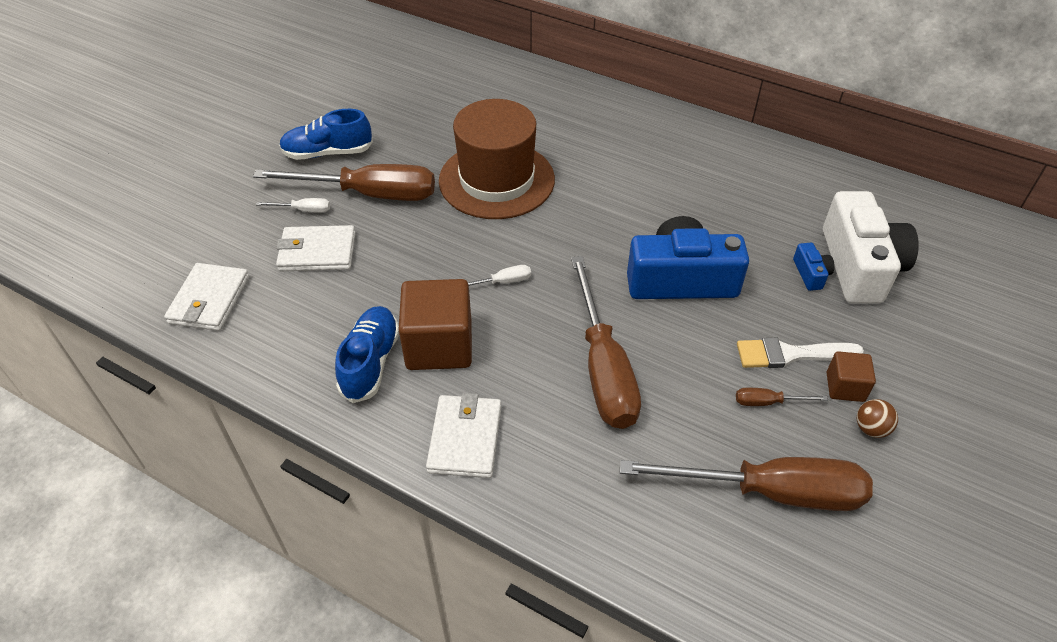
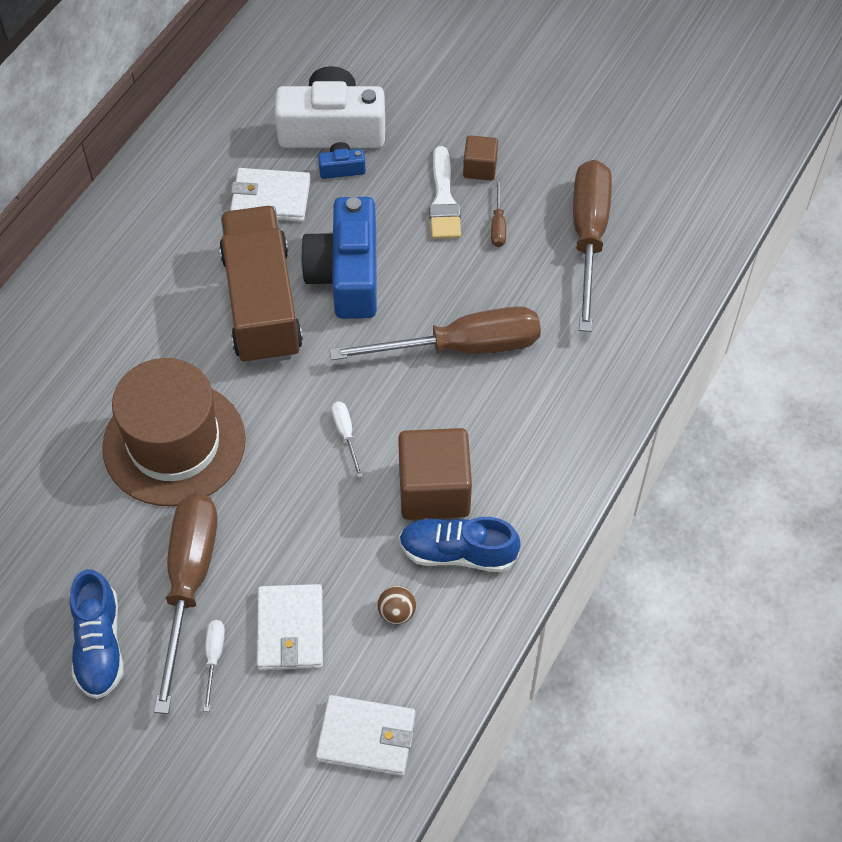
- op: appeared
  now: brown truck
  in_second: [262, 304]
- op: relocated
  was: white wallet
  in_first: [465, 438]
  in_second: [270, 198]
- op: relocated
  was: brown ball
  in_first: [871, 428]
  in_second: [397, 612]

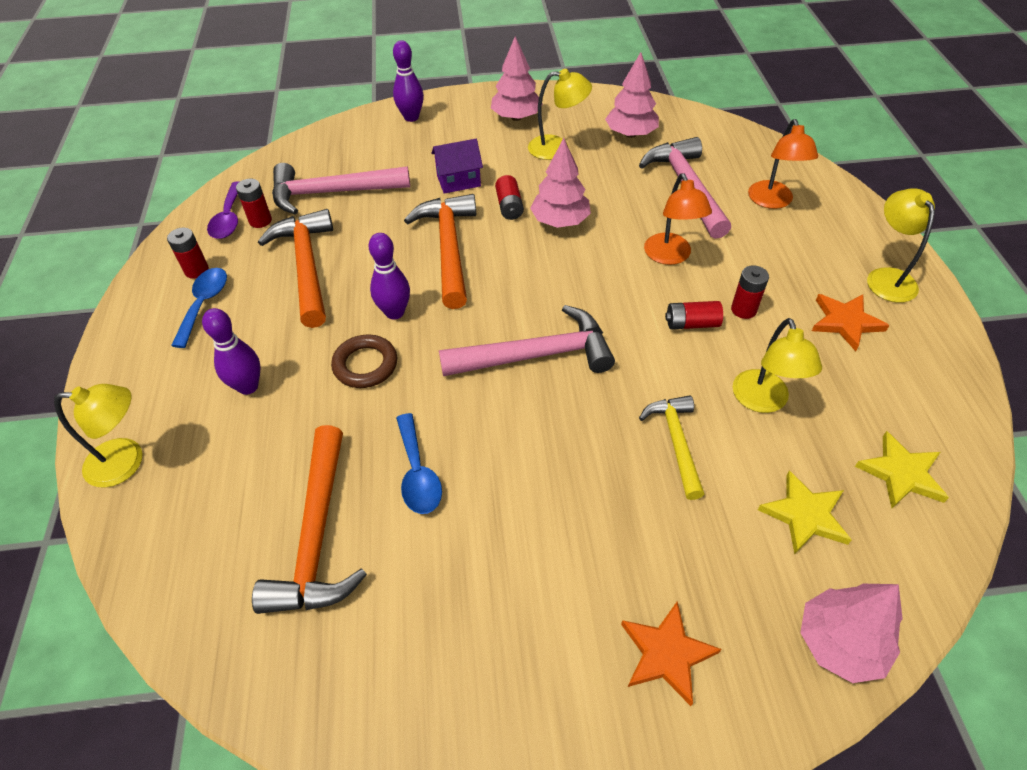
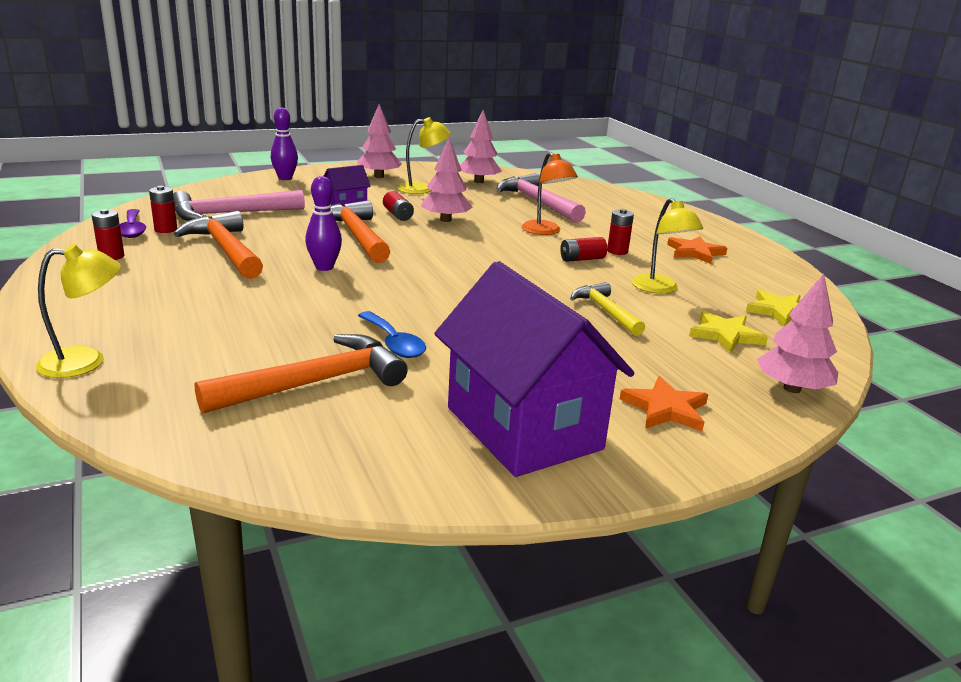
- op: missing
  was: blue spoon
  in_first: [204, 304]
- op: missing
  was: purple bowling pin
  in_first: [248, 386]
- op: missing
  was: brown ring
  in_first: [365, 365]
- op: missing
  was: pink hammer
  in_first: [536, 355]
- op: missing
  was: orange lamp
  in_first: [772, 201]
- op: missing
  was: yellow lamp
  in_first: [887, 277]
- op: appeared
  now: purple house
  in_second: [523, 428]
- op: spun
  was: orange hammer
  in_first: [317, 535]
  in_second: [315, 383]
  clockwise: -105

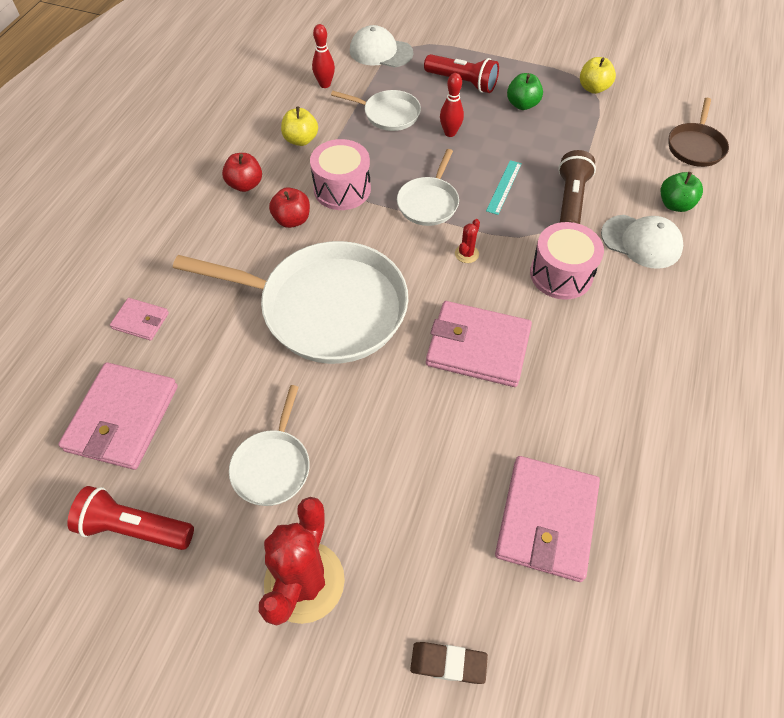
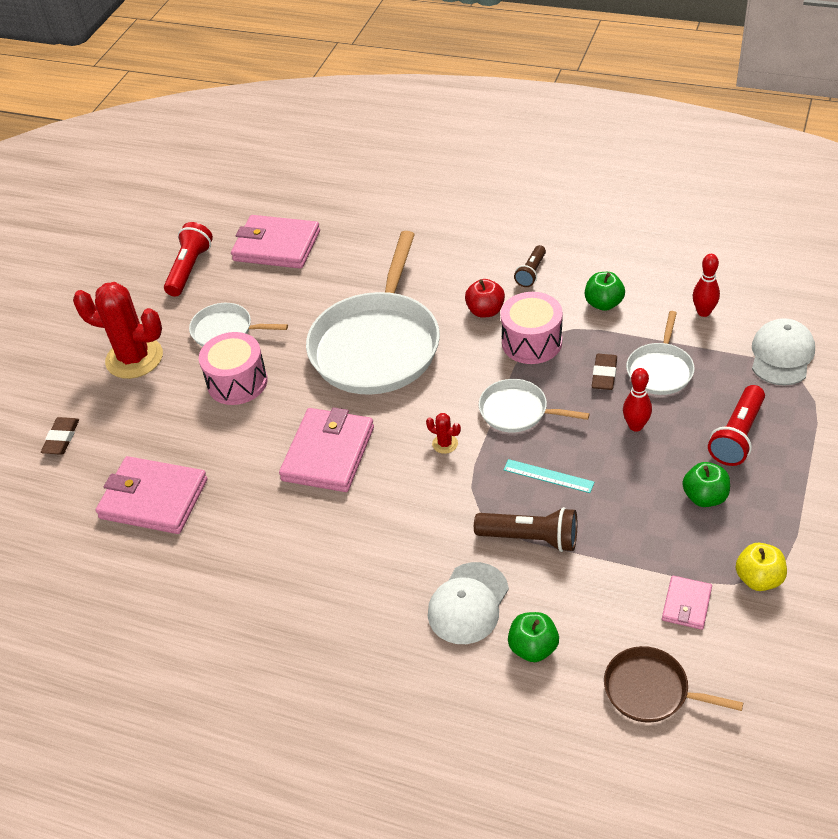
- op: appeared
  now: brown eraser
  in_second: [604, 374]
- op: relocated
  was: pink wallet
  in_first: [140, 321]
  in_second: [686, 604]
- op: relocated
  was: pink drum
  in_first: [561, 274]
  in_second: [237, 382]
- op: exchanged
  was: red apple
  now: brown flashlight
  in_first: [245, 185]
  in_second: [531, 273]
- op: colour
  was: yellow apple
  now: green apple
  in_first: [301, 140]
  in_second: [603, 303]

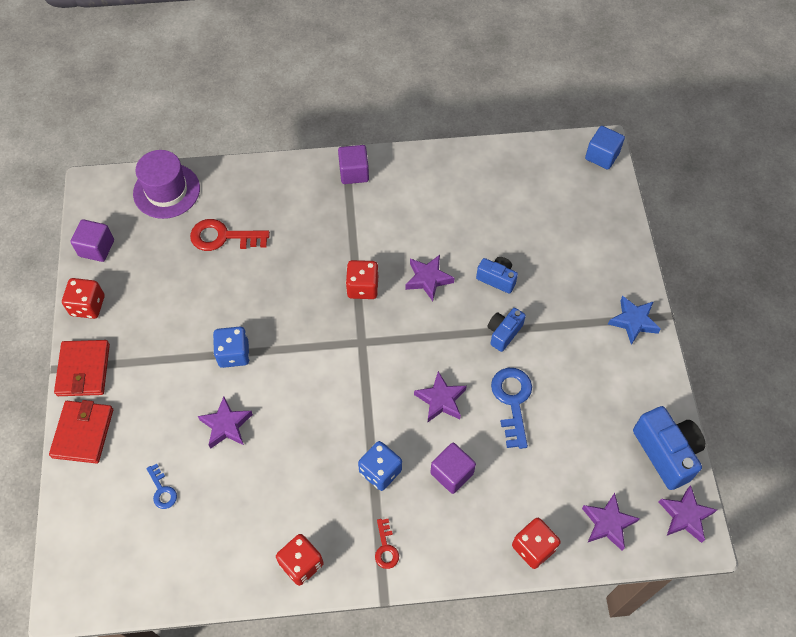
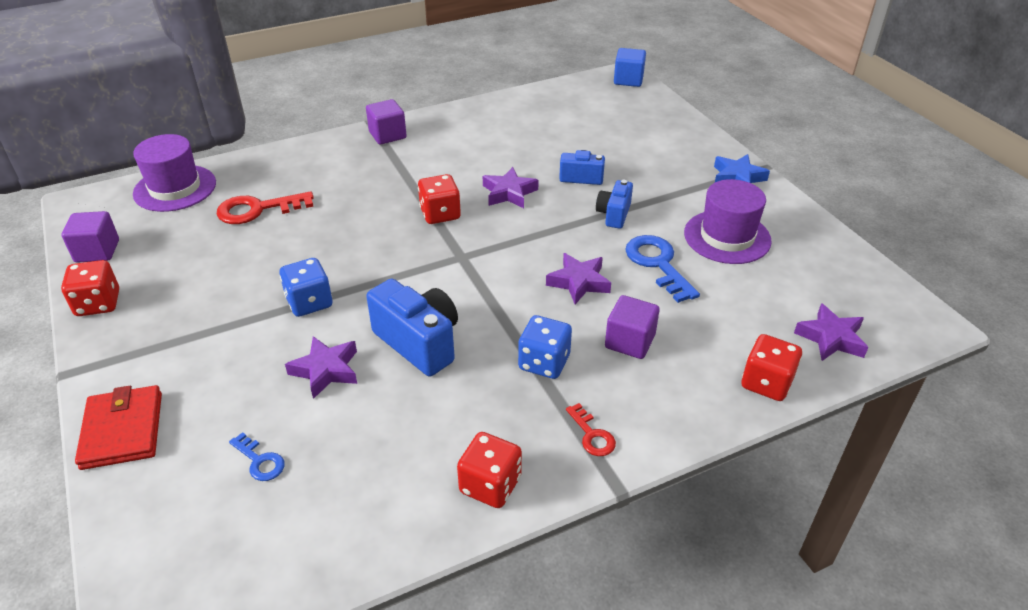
- op: missing
  was: red wallet
  in_first: [83, 370]
- op: missing
  was: purple star
  in_first: [685, 516]
- op: appeared
  now: purple hat
  in_second: [727, 237]
- op: relocated
  was: blue camera
  in_first: [666, 453]
  in_second: [419, 343]

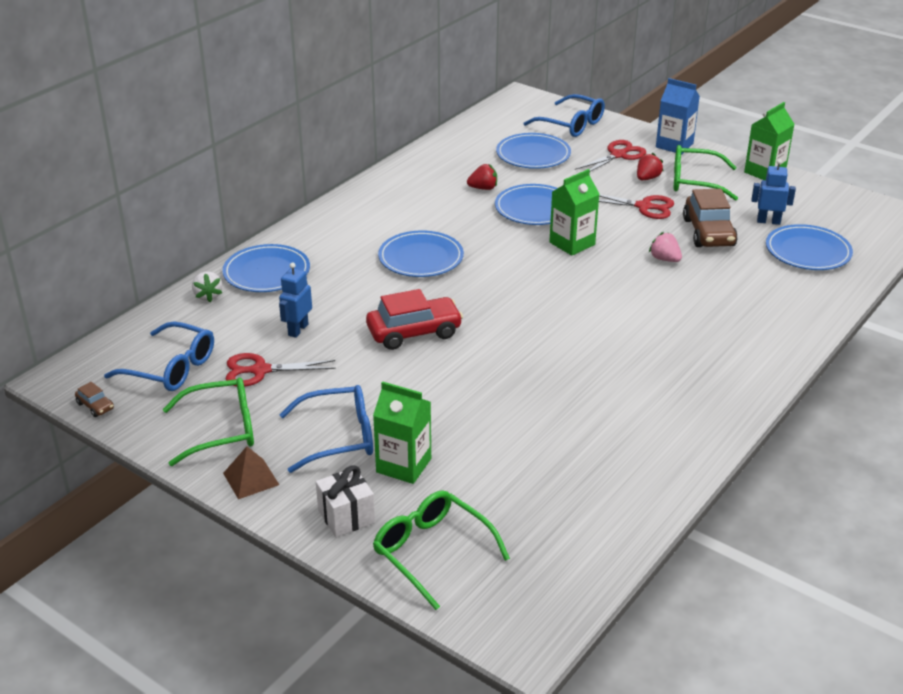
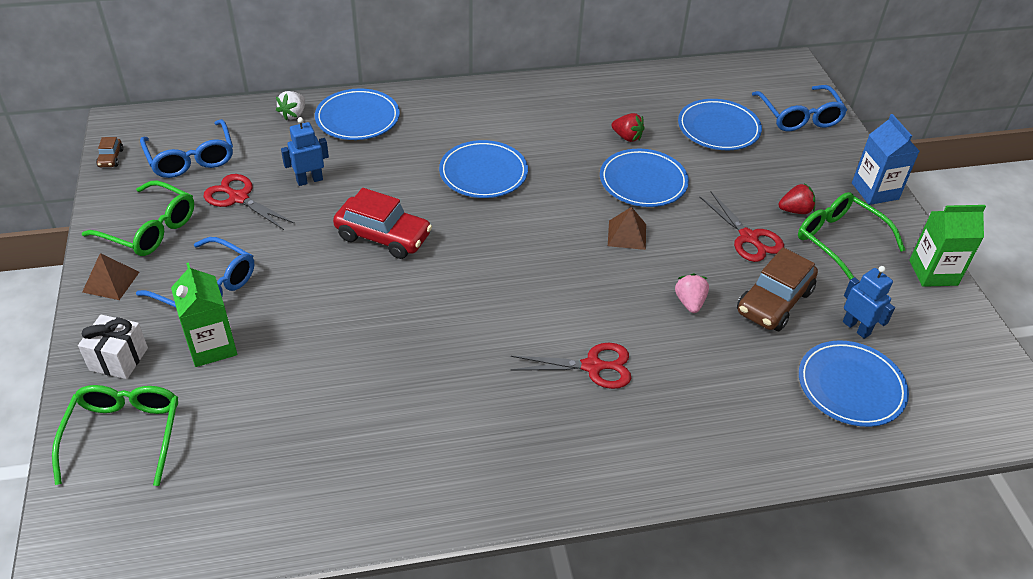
- op: relocated
  was: red scissors
  in_first: [618, 155]
  in_second: [592, 366]
- op: exchanged
  was: green carton
  now: brown pyramid
  in_first: [572, 243]
  in_second: [627, 235]

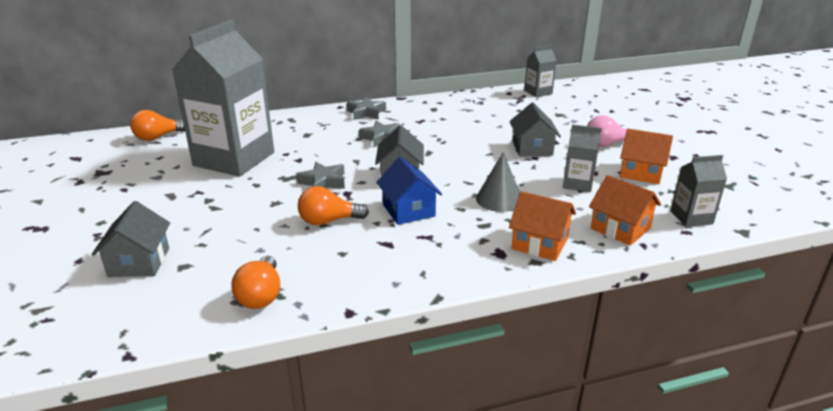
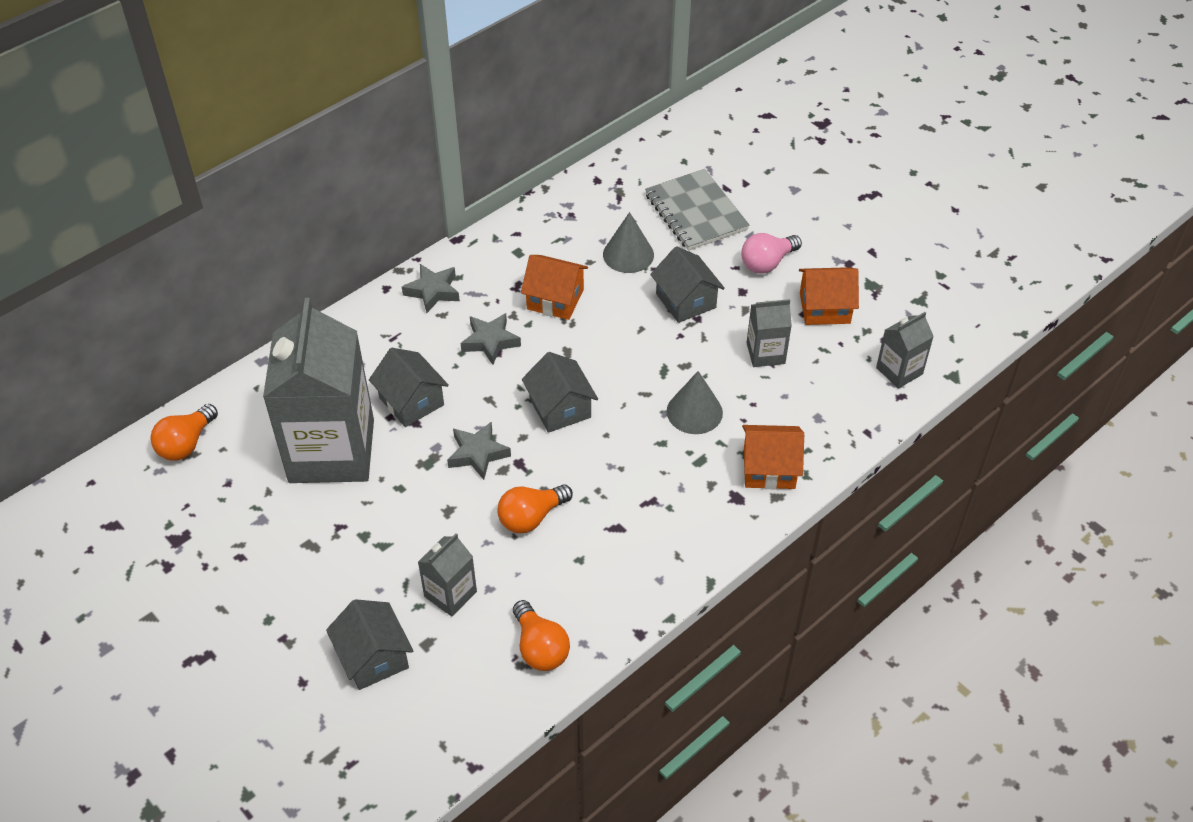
- op: missing
  was: blue house
  in_first: [408, 210]
- op: appeared
  now: grey house
  in_second: [411, 401]
- op: appeared
  now: grey cone
  in_second: [628, 254]
- op: appeared
  now: grey notebook
  in_second: [696, 212]
- op: relocated
  was: grey carton
  in_first: [538, 92]
  in_second: [450, 594]
- op: relocated
  was: orange house
  in_first: [620, 228]
  in_second: [555, 299]

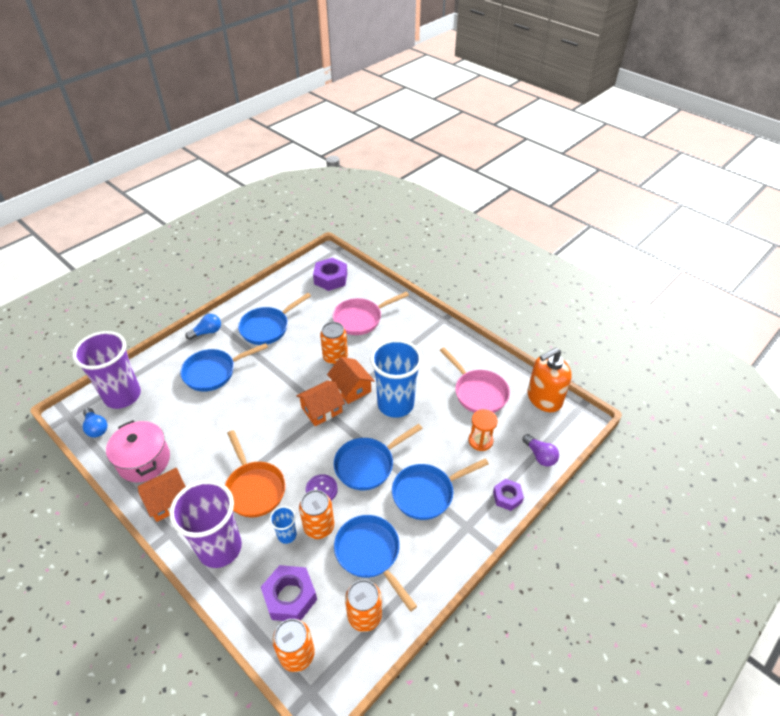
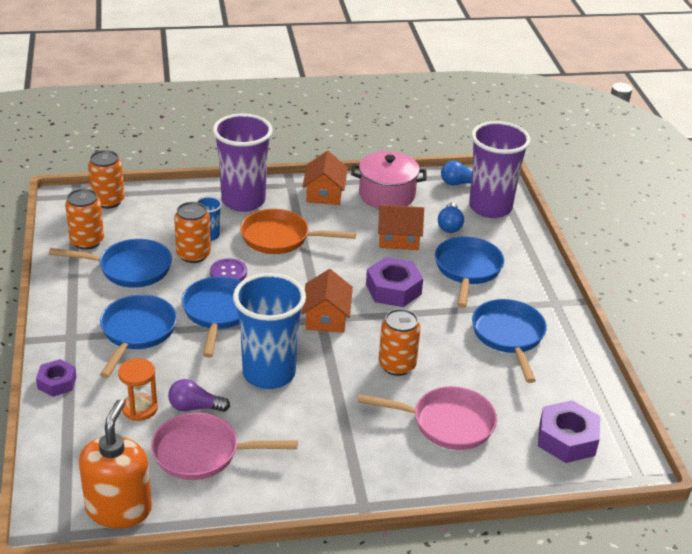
- op: relocated
  was: blue light bulb
  in_first: [207, 332]
  in_second: [450, 225]
- op: relocated
  was: purple nut
  in_first: [290, 597]
  in_second: [393, 289]
- op: relocated
  was: orange house
  in_first: [351, 388]
  in_second: [398, 239]
- op: relocated
  was: purple light bulb
  in_first: [540, 455]
  in_second: [195, 407]
- op: spun
  was: pink pan
  in_first: [361, 319]
  in_second: [447, 423]
  clockwise: 90

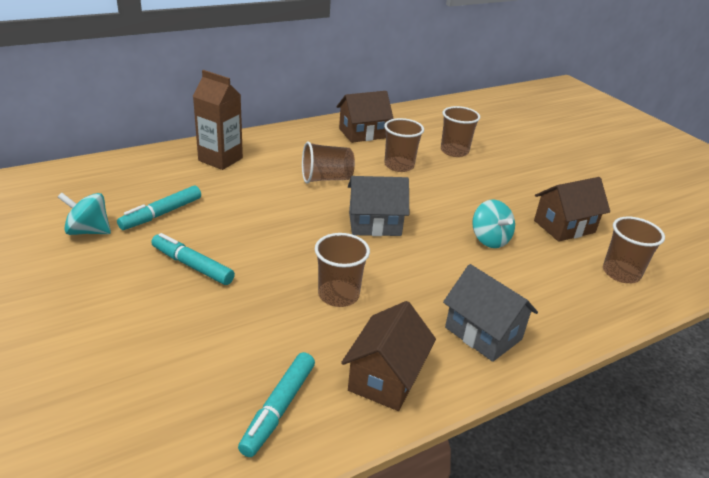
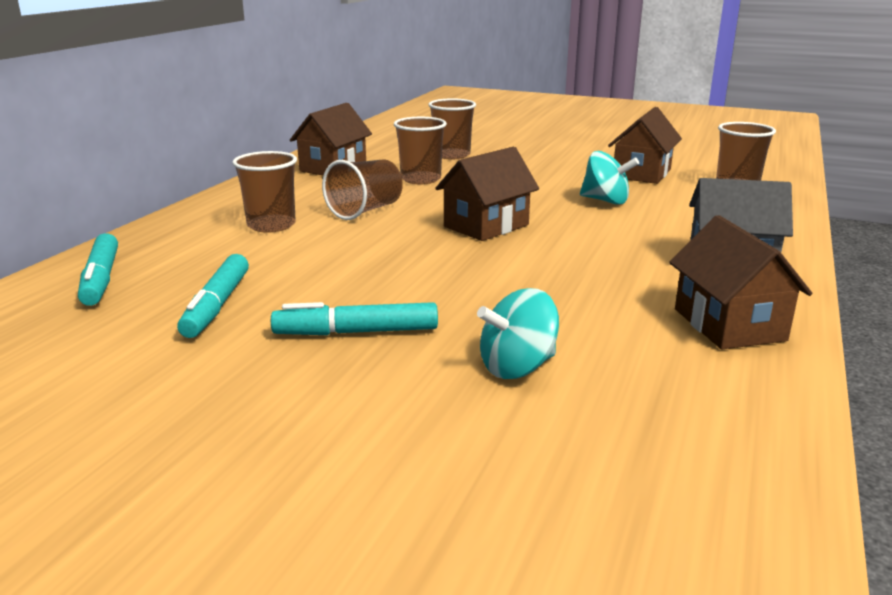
- op: missing
  was: brown carton
  in_first: [220, 159]
- op: relocated
  was: turquoise spinning top
  in_first: [88, 231]
  in_second: [517, 367]
- op: relocated
  was: turquoise marker
  in_first: [279, 408]
  in_second: [101, 279]
- op: relocated
  was: brown cup
  in_first: [338, 295]
  in_second: [271, 225]
- op: colour
  was: grey house
  now: brown house
  in_first: [374, 224]
  in_second: [486, 226]

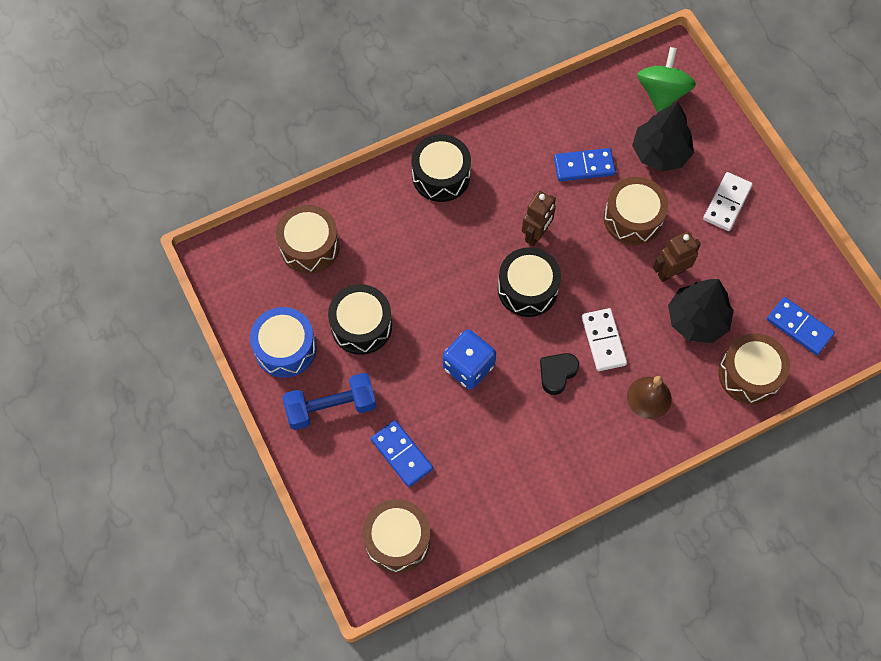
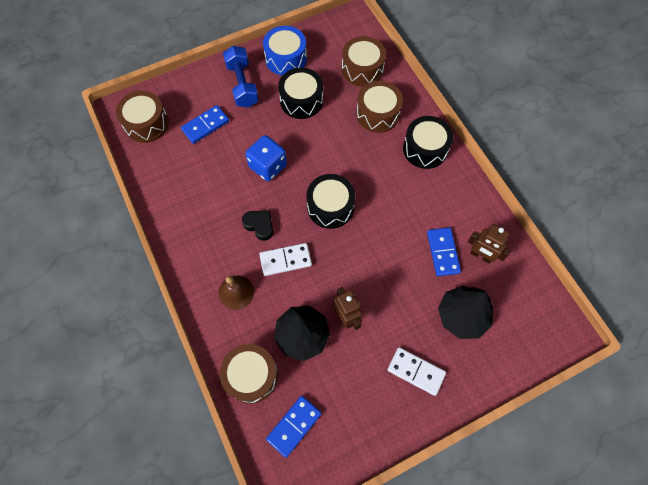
- op: missing
  was: green spinning top
  in_first: [662, 93]
- op: relocated
  was: brown robot
  in_first: [536, 234]
  in_second: [480, 256]
- op: relocated
  was: brown drum
  in_first: [633, 218]
  in_second: [377, 114]

